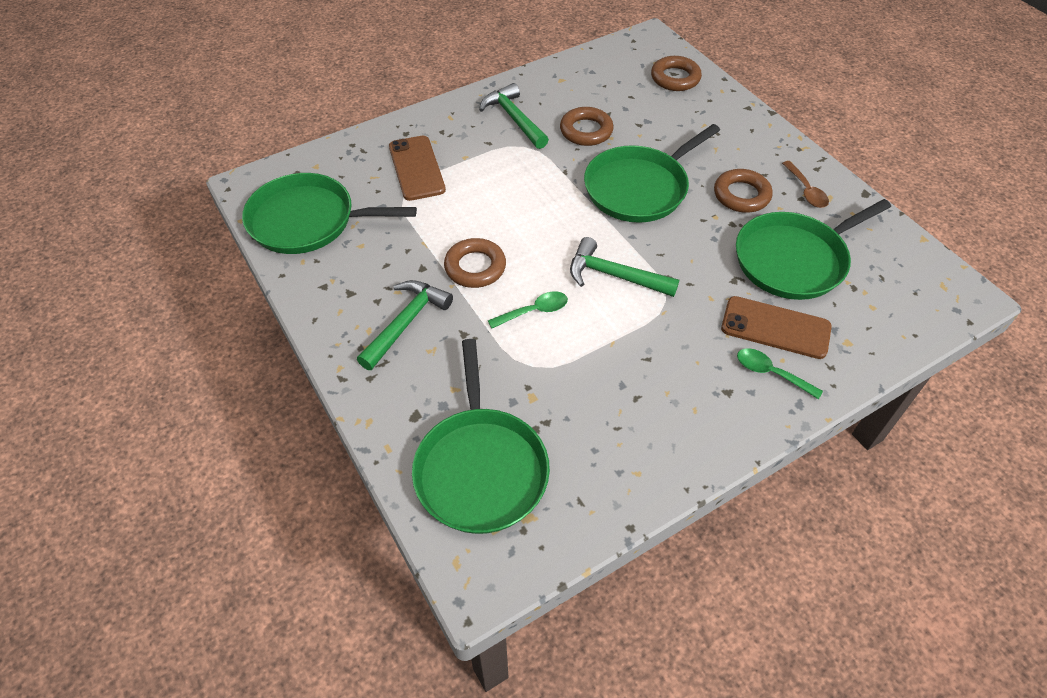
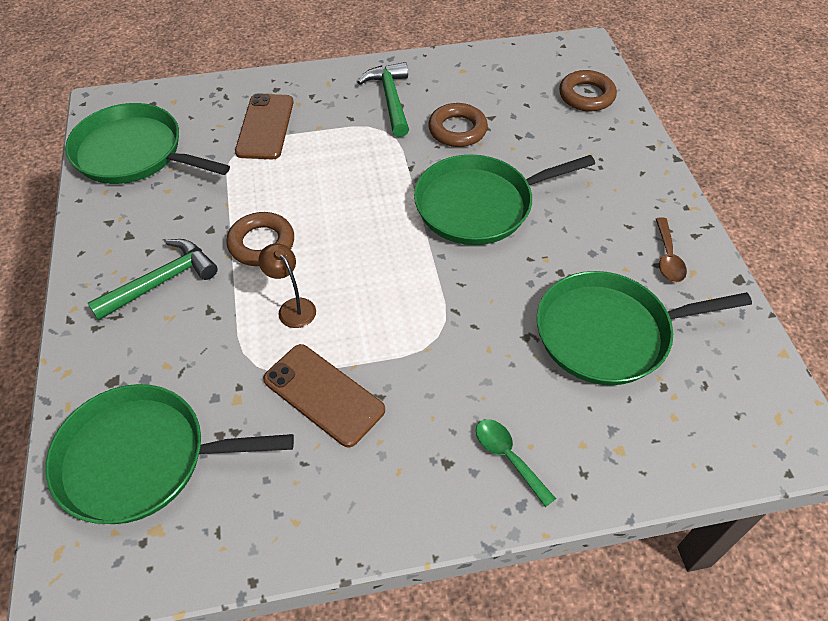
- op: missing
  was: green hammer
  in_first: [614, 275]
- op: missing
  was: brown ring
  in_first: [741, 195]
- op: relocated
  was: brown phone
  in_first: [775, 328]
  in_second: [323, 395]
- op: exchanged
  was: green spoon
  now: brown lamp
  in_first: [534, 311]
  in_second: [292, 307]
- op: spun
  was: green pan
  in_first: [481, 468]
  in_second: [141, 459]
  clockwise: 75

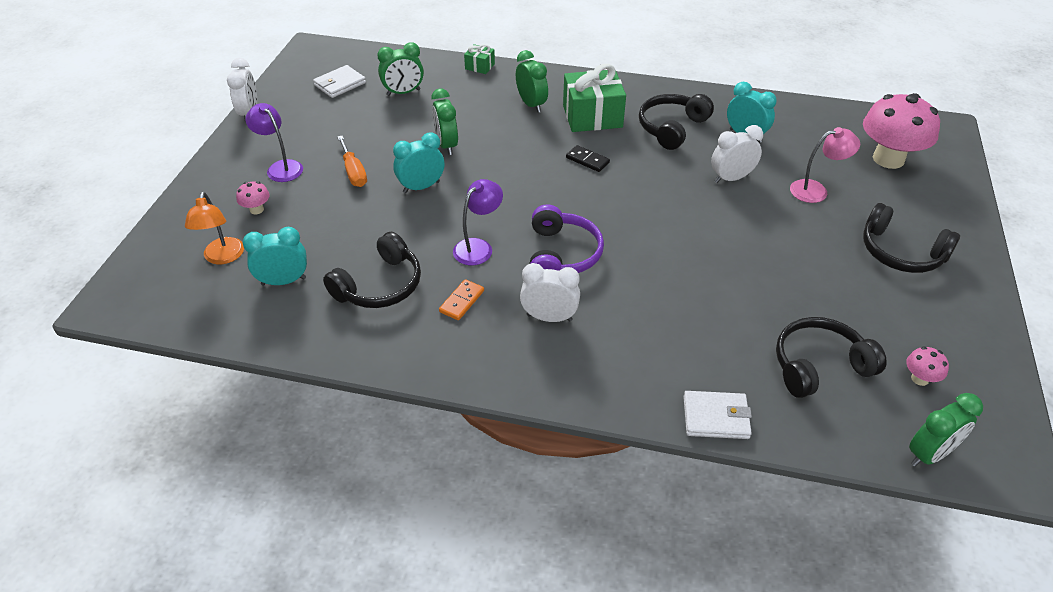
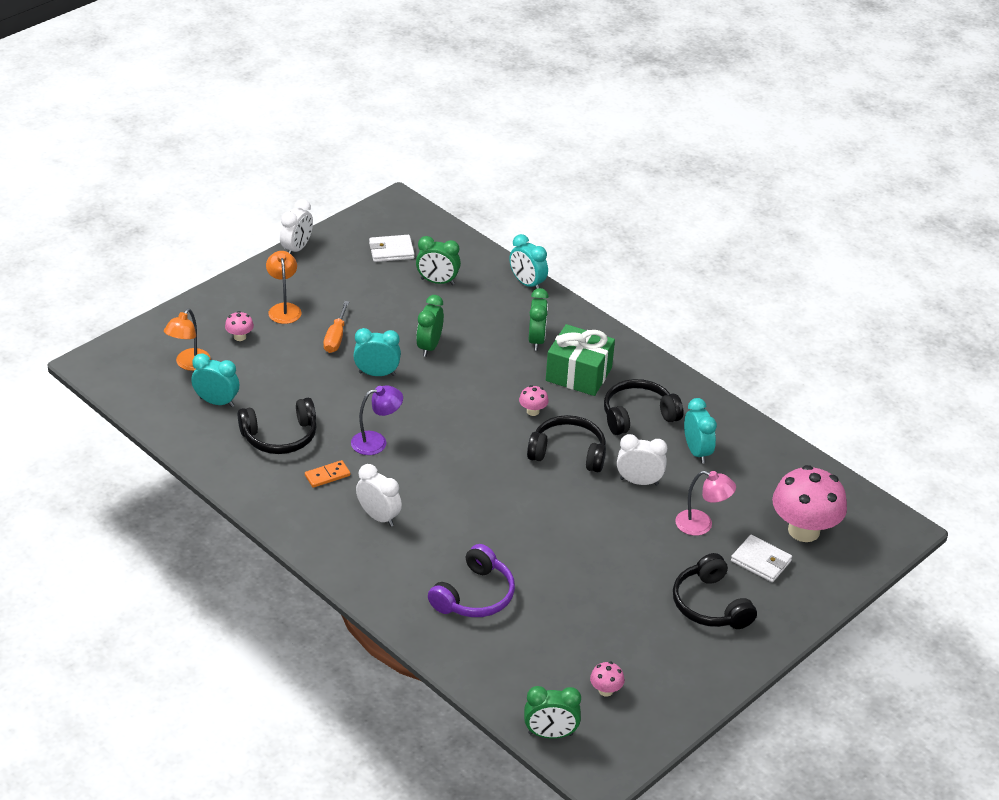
- op: relocated
  was: purple headphones
  in_first: [562, 254]
  in_second: [475, 596]
- op: relocated
  was: white wallet
  in_first: [715, 417]
  in_second: [761, 561]
- op: relocated
  was: black headphones
  in_first: [819, 365]
  in_second: [568, 452]
- op: exchanged
  was: green gift
  now: turquoise clock
  in_first: [480, 66]
  in_second: [527, 283]
- op: exchanged
  was: black domino
  now: pink mushroom
  in_first: [587, 160]
  in_second: [533, 411]
- op: colour
  was: purple lamp
  now: orange lamp
  in_first: [281, 167]
  in_second: [284, 309]

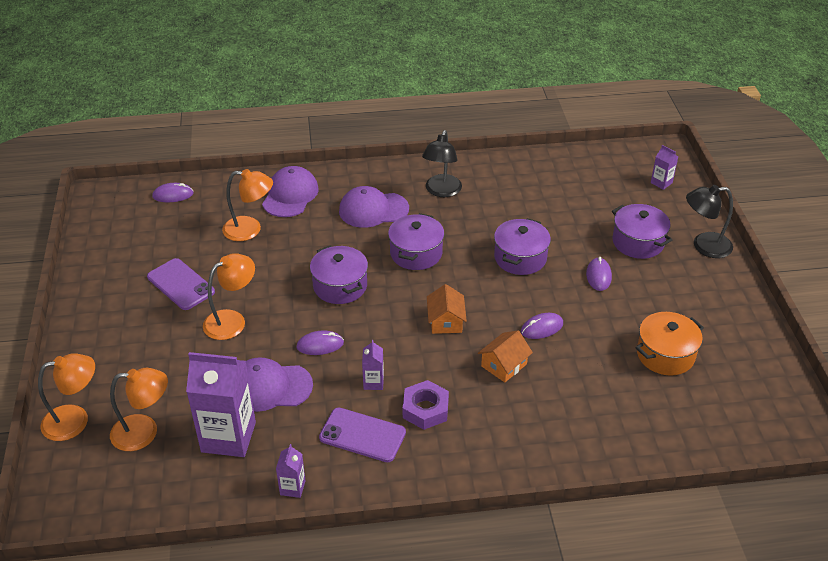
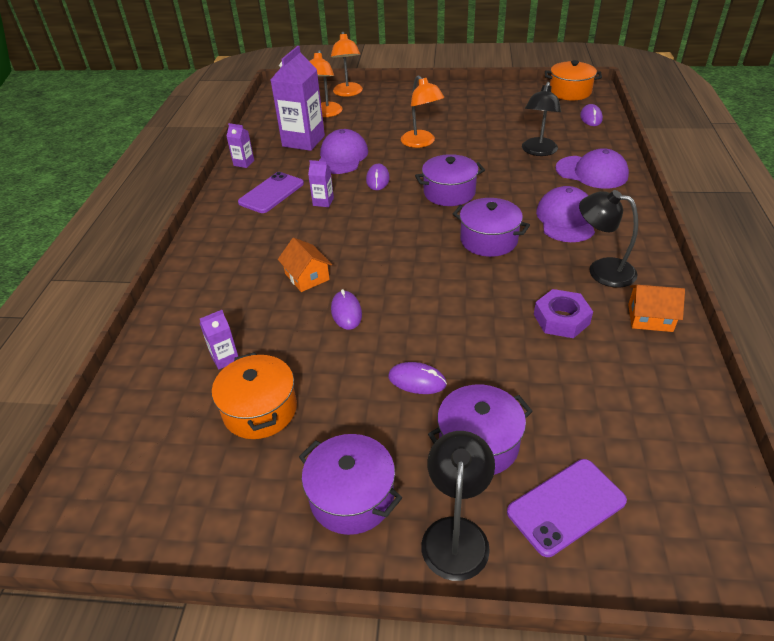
- op: appeared
  now: orange pot
  in_second: [570, 92]
- op: relocated
  was: purple phone
  in_first: [180, 284]
  in_second: [566, 506]
- op: relocated
  was: purple nut
  in_first: [425, 409]
  in_second: [561, 319]
- op: relocated
  was: orange house
  in_first: [446, 321]
  in_second: [650, 318]
- op: relocated
  was: purple pot
  in_first: [520, 258]
  in_second: [352, 497]
- op: relocated
  was: purple carton
  in_first: [661, 183]
  in_second: [225, 358]
- op: colour
  was: orange lamp
  now: black lamp
  in_first: [250, 230]
  in_second: [538, 151]

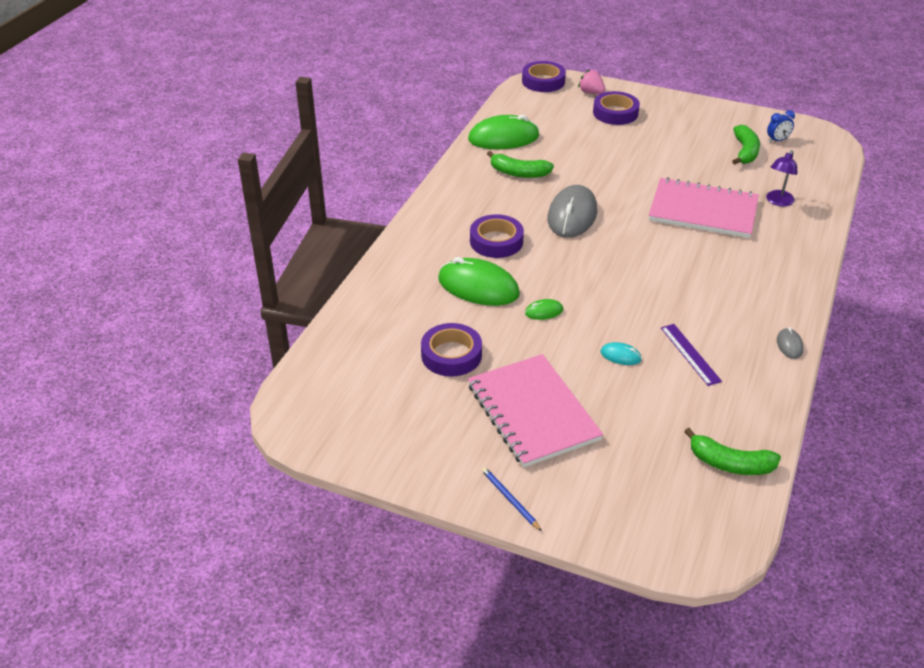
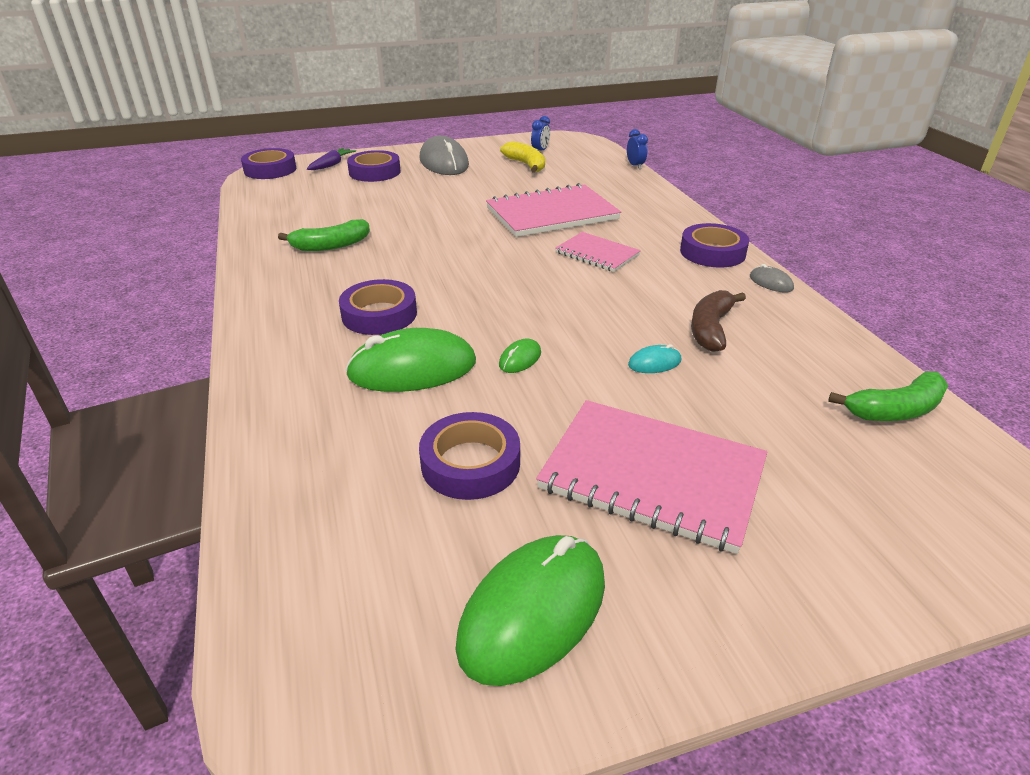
- op: missing
  was: blue pencil
  in_first: [510, 499]
- op: missing
  was: purple lamp
  in_first: [778, 202]
- op: appeared
  now: pink notebook
  in_second: [597, 254]
- op: appeared
  now: blue clock
  in_second: [635, 166]
- op: appeared
  now: purple tape
  in_second: [712, 252]
- op: relocated
  was: green mouse
  in_first: [503, 138]
  in_second: [533, 611]
- op: relocated
  was: grey mouse
  in_first: [572, 215]
  in_second: [444, 162]
- op: exchanged
  was: pink strawberry
  now: purple carrot
  in_first: [591, 93]
  in_second: [332, 165]
- op: exchanged
  was: purple ruler
  now: brown banana
  in_first: [690, 354]
  in_second: [710, 329]
- op: colour
  was: green banana
  now: yellow banana
  in_first: [745, 152]
  in_second: [526, 165]

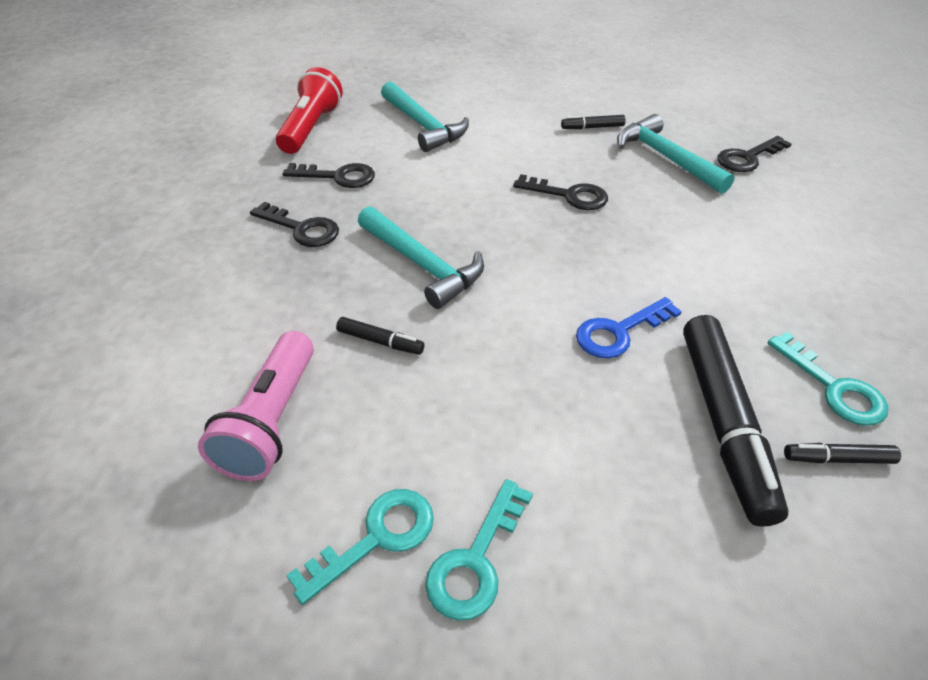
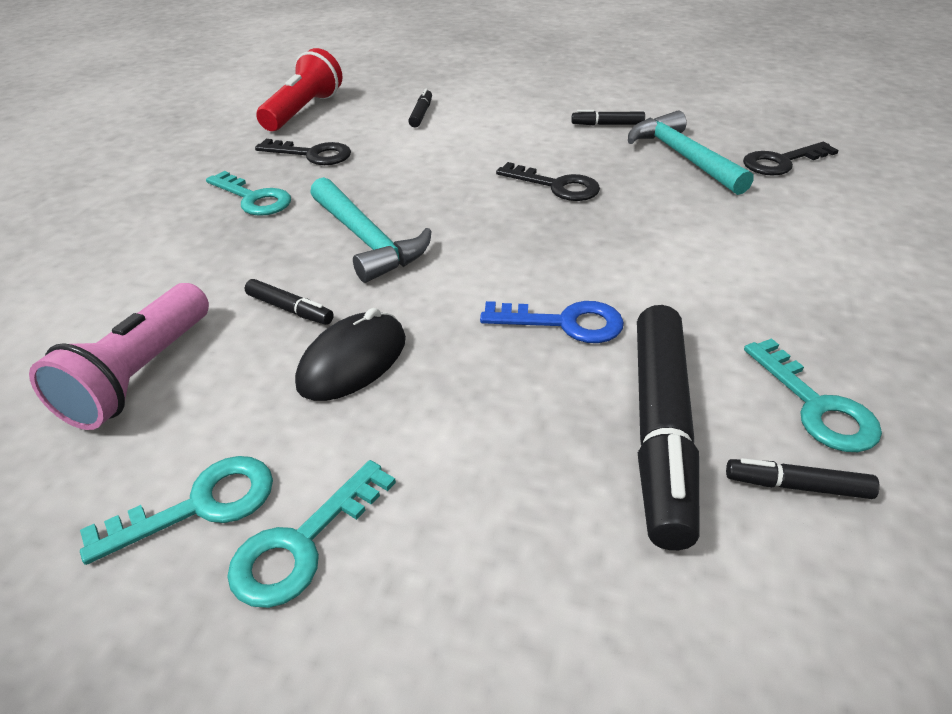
- op: appeared
  now: black mouse
  in_second: [352, 361]
- op: exchanged
  was: turquoise hammer
  now: black marker
  in_first: [423, 125]
  in_second: [421, 114]
- op: colour
  was: black key
  now: turquoise key
  in_first: [302, 229]
  in_second: [254, 198]
- op: spun
  was: blue key
  in_first: [619, 332]
  in_second: [565, 323]
  clockwise: -150

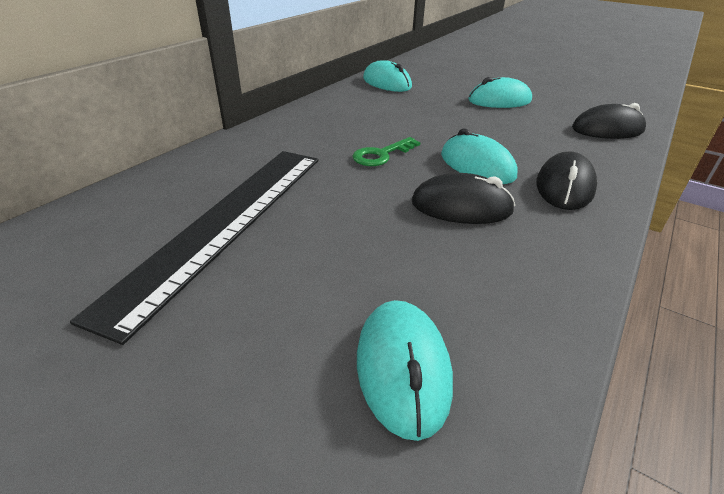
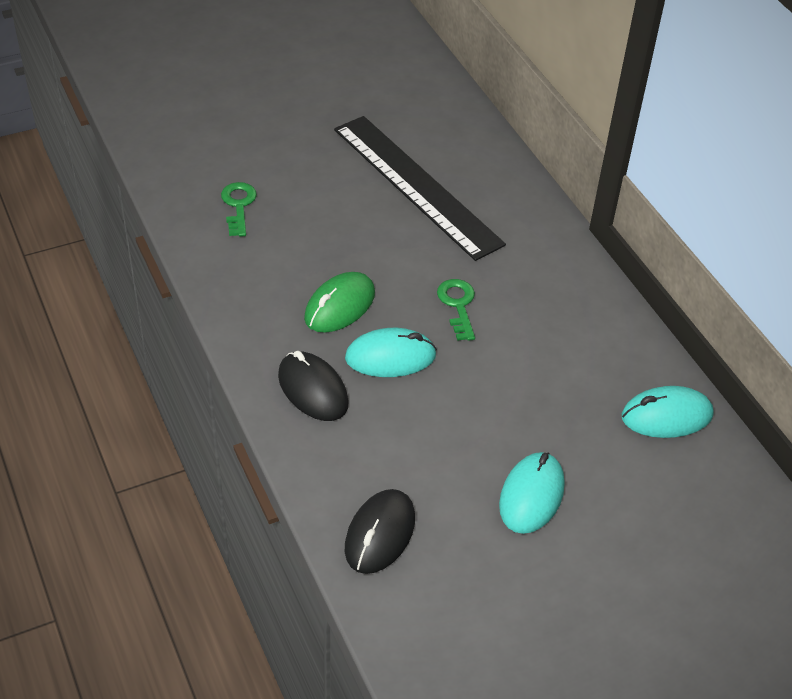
- op: exchanged
  was: turquoise mouse
  now: green key
  in_first: [403, 368]
  in_second: [238, 206]
- op: colour
  was: black mouse
  now: green mouse
  in_first: [461, 207]
  in_second: [340, 306]

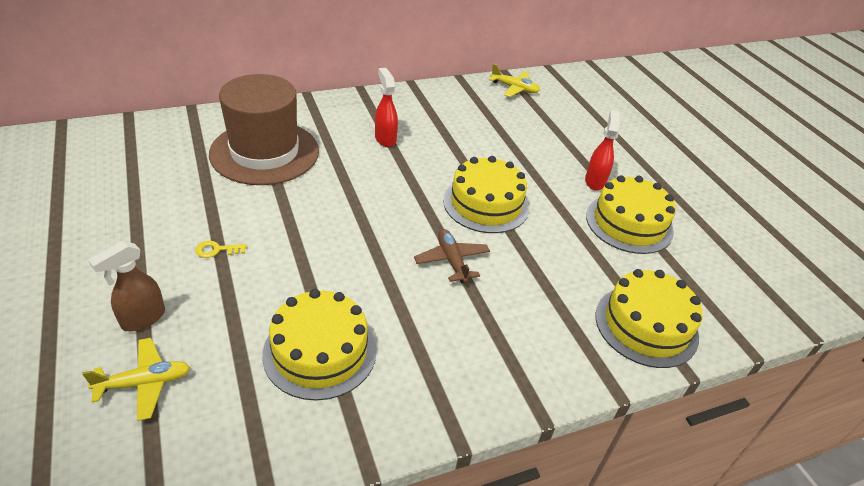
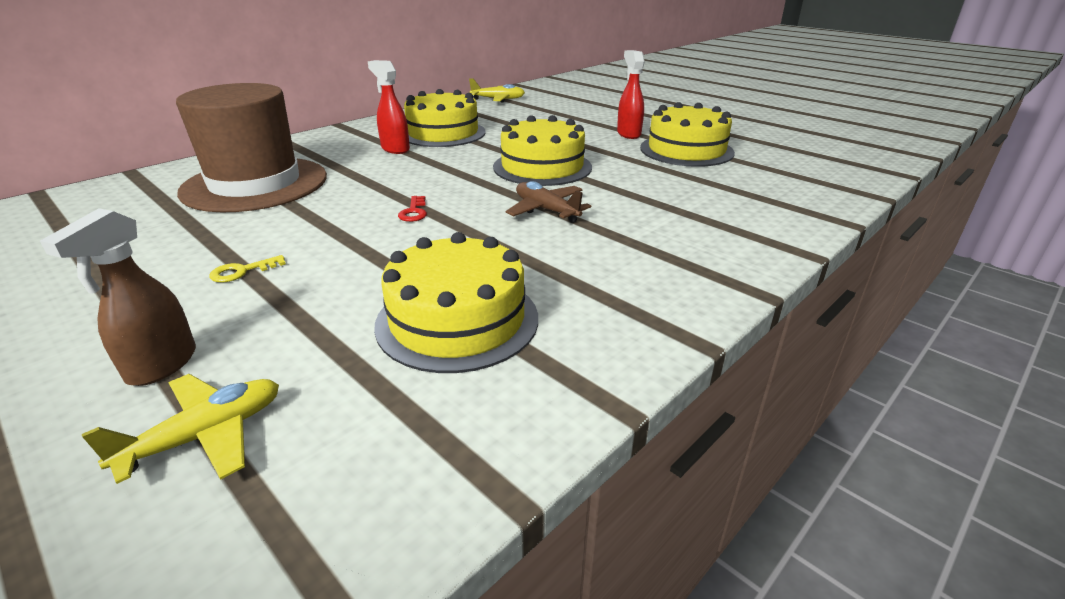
- op: appeared
  now: red key
  in_second: [414, 212]
- op: relocated
  was: yellow cake
  in_first: [646, 325]
  in_second: [443, 133]

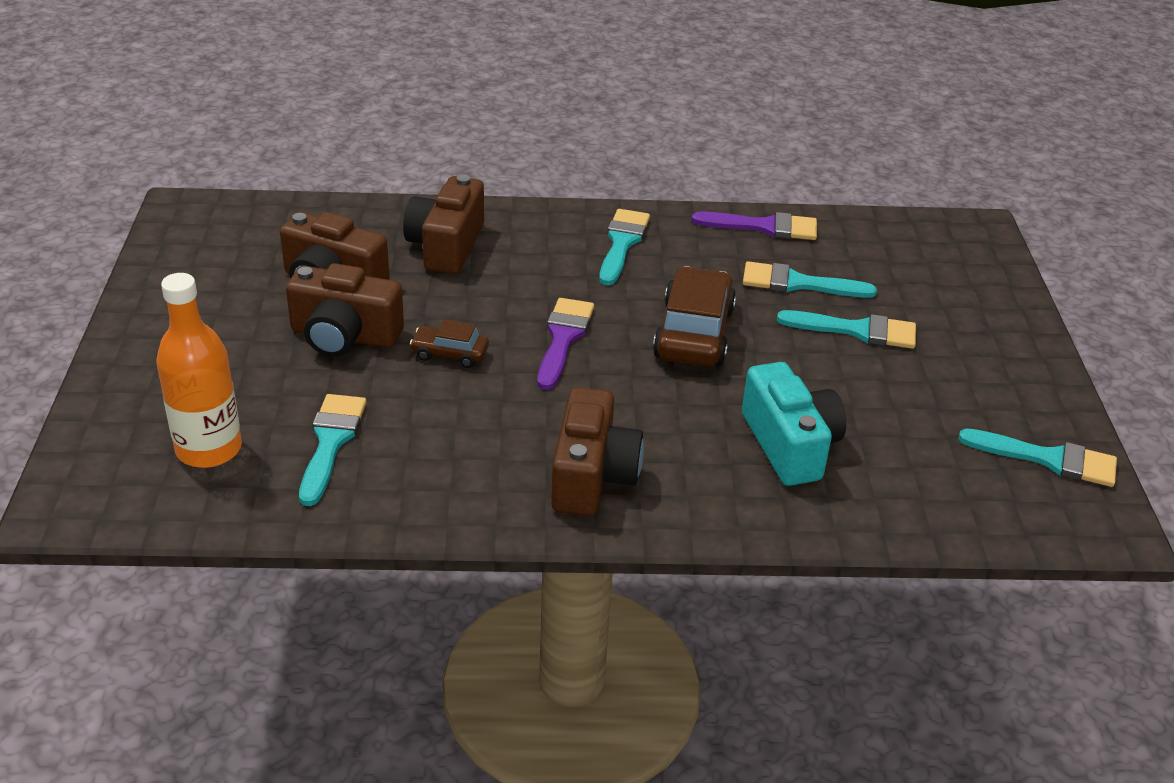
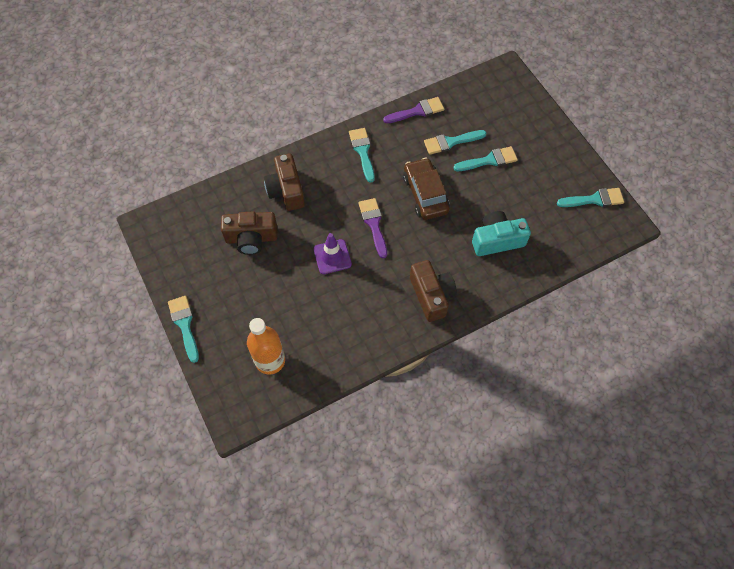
- op: missing
  was: brown camera
  in_first: [344, 336]
- op: relocated
  was: turquoise brush
  in_first: [331, 442]
  in_second: [184, 325]
- op: exchanged
  was: brown car
  now: purple traffic cone
  in_first: [450, 354]
  in_second: [332, 257]
- op: spun
  was: turquoise camera
  in_first: [790, 445]
  in_second: [497, 240]
  clockwise: -60

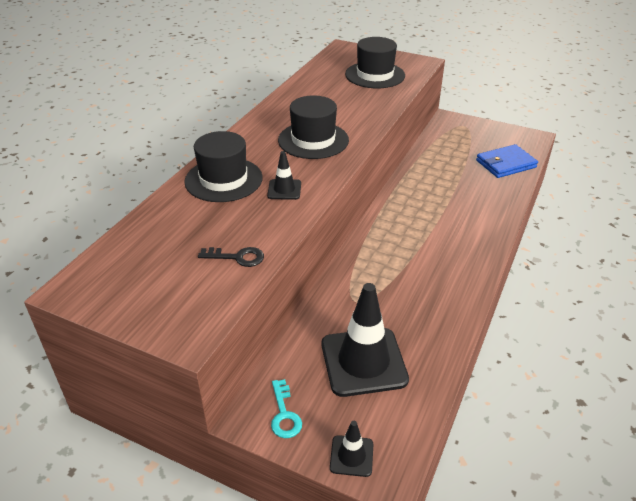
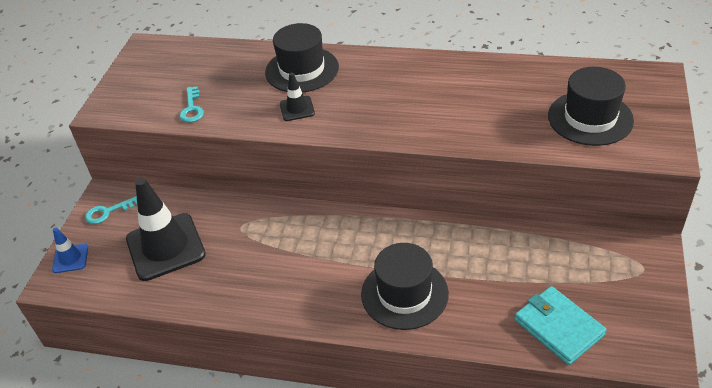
- op: relocated
  was: black hat
  in_first: [313, 140]
  in_second: [404, 293]
- op: colour
  was: black key
  now: turquoise key
  in_first: [237, 257]
  in_second: [192, 108]
- op: colour
  was: black traffic cone
  now: blue traffic cone
  in_first: [351, 456]
  in_second: [70, 258]
- op: colour
  was: blue wallet
  now: turquoise wallet
  in_first: [505, 164]
  in_second: [558, 327]

